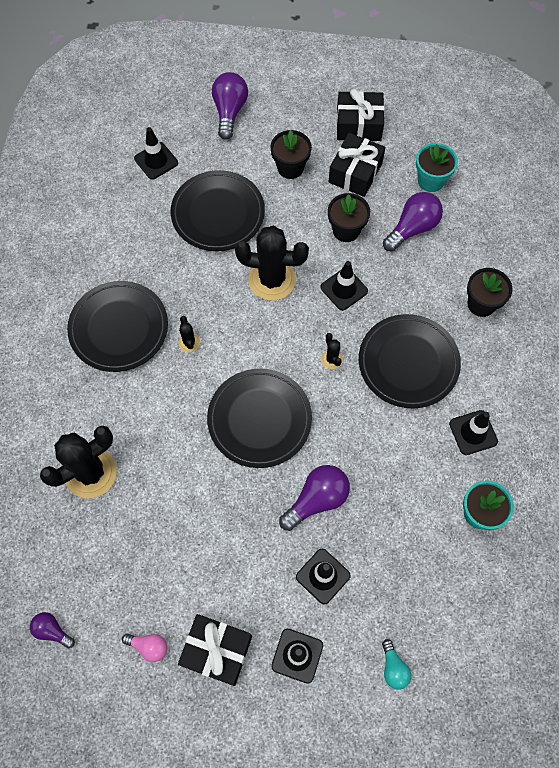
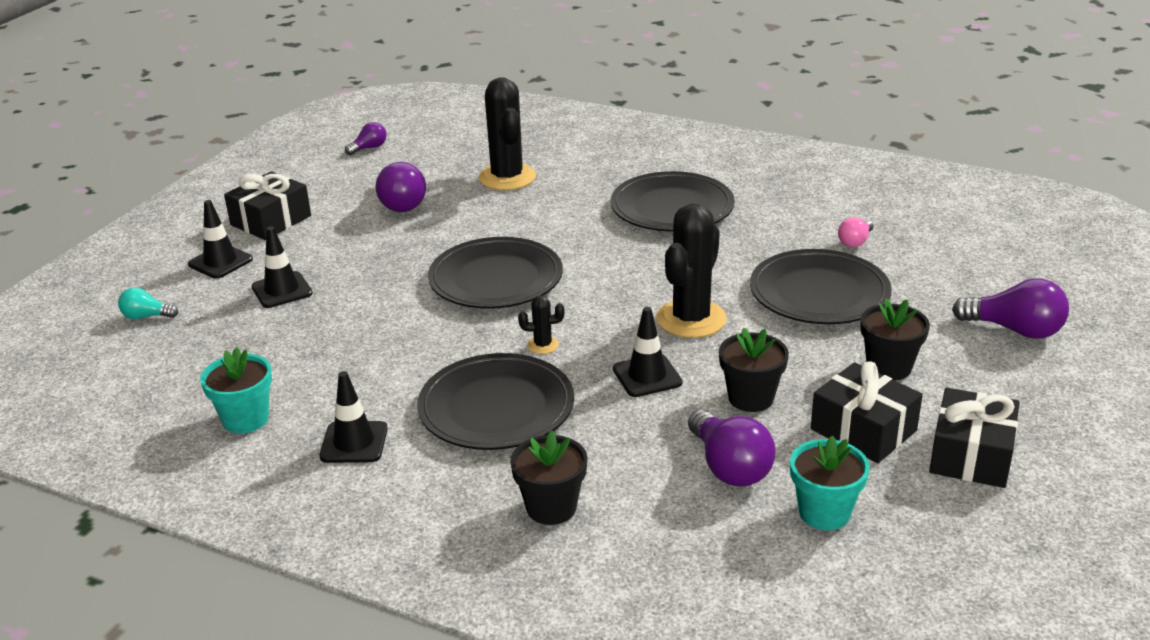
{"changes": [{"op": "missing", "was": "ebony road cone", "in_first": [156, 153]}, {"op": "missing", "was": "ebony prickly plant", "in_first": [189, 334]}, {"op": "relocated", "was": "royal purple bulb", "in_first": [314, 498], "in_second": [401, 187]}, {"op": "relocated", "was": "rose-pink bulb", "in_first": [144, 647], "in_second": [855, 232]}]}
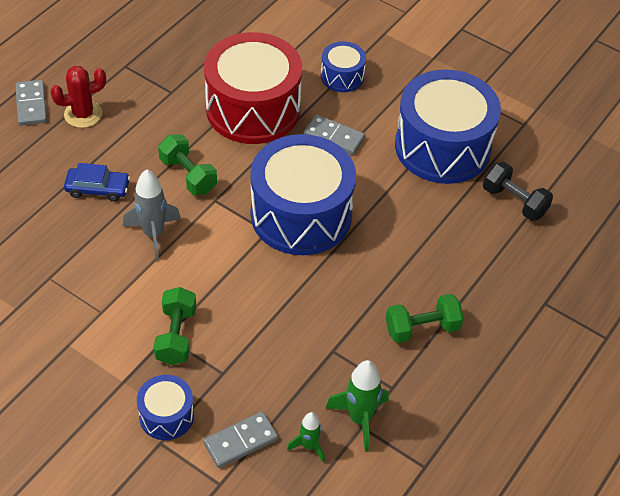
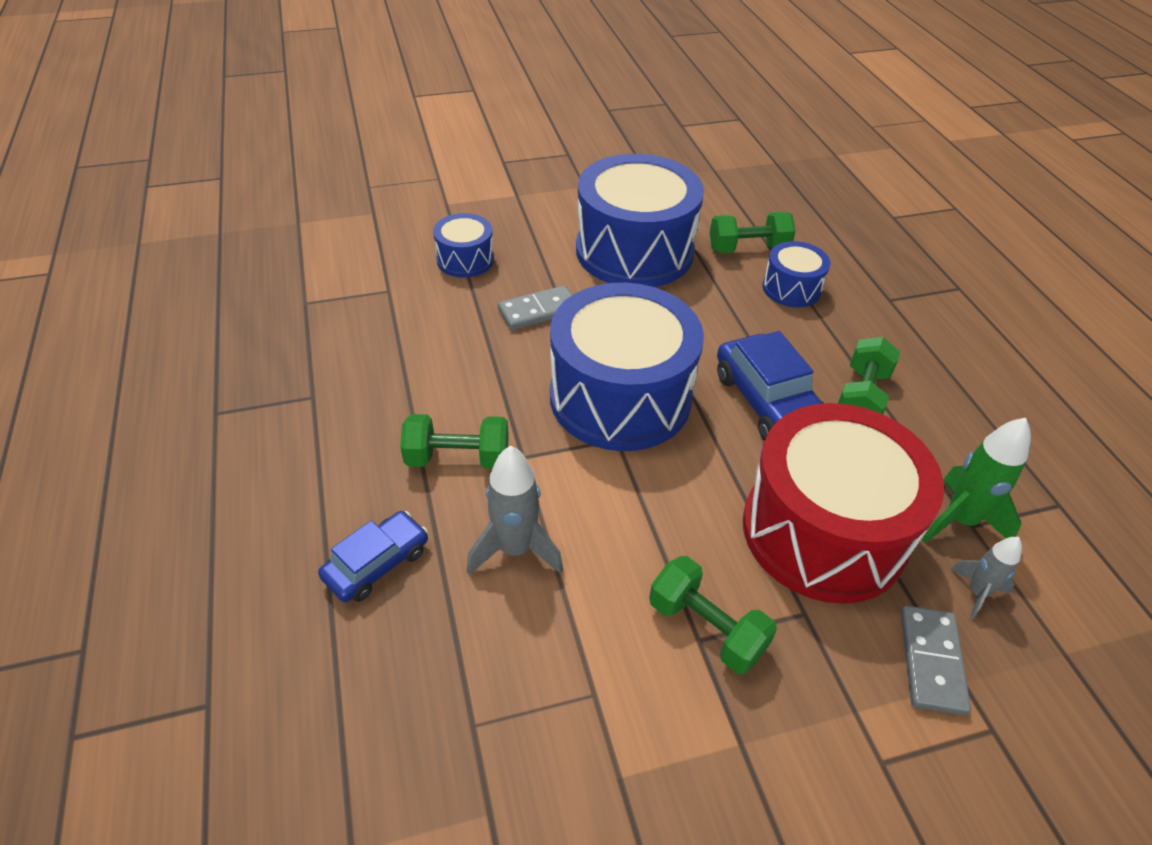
{"changes": [{"op": "relocated", "was": "crimson drum", "in_first": [253, 88], "in_second": [843, 503]}, {"op": "missing", "was": "crimson prickly plant", "in_first": [78, 97]}, {"op": "missing", "was": "ash-grey domino tile", "in_first": [31, 103]}, {"op": "colour", "was": "ebony dumbbell", "now": "green dumbbell", "in_first": [518, 191], "in_second": [752, 232]}, {"op": "relocated", "was": "blue drum", "in_first": [165, 407], "in_second": [796, 274]}, {"op": "colour", "was": "green rocket", "now": "ash-grey rocket", "in_first": [306, 437], "in_second": [986, 578]}, {"op": "appeared", "now": "blue toy car", "in_second": [771, 386]}]}
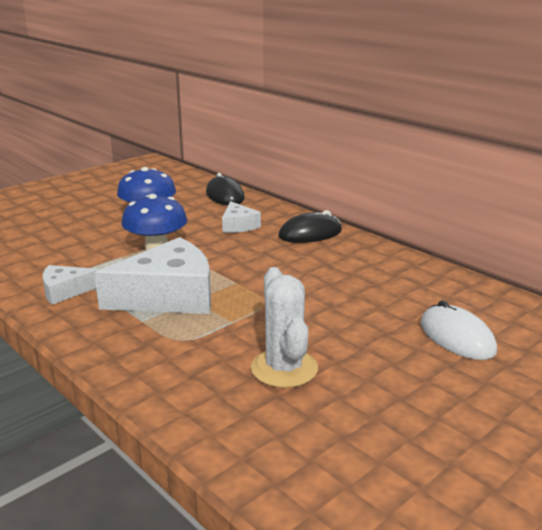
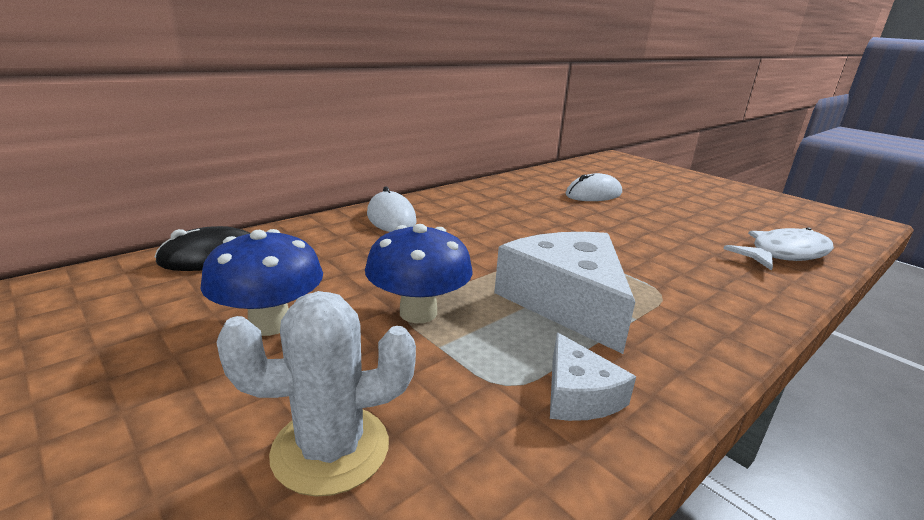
{"changes": [{"op": "missing", "was": "pure white cheese", "in_first": [241, 217]}, {"op": "colour", "was": "ebony computer mouse", "now": "pure white computer mouse", "in_first": [310, 226], "in_second": [392, 209]}, {"op": "relocated", "was": "pure white prickly plant", "in_first": [284, 327], "in_second": [316, 394]}, {"op": "appeared", "now": "pure white fish", "in_second": [778, 249]}]}
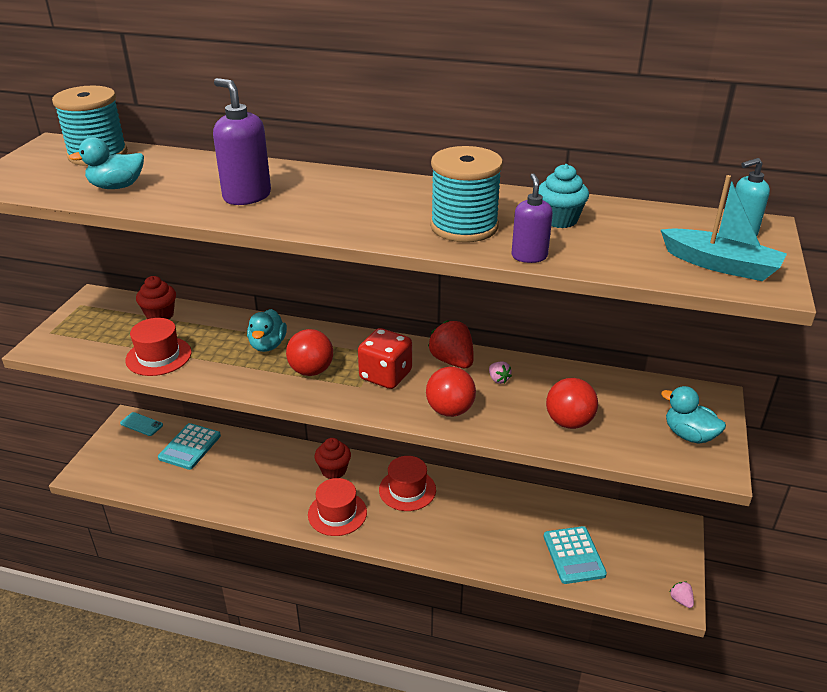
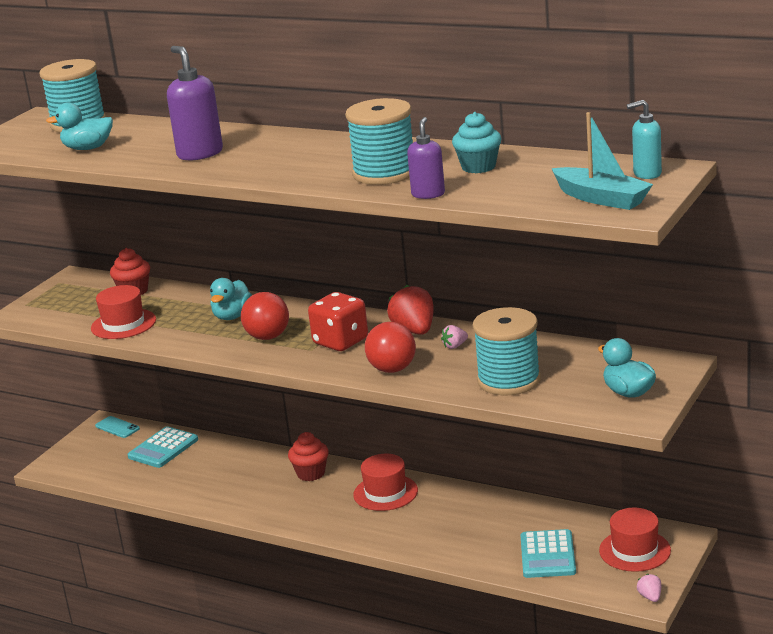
{"changes": [{"op": "spun", "was": "rose-pink toy strawberry", "in_first": [500, 372], "in_second": [454, 337], "clockwise": 75}, {"op": "exchanged", "was": "crimson ball", "now": "aqua bobbin", "in_first": [572, 403], "in_second": [507, 351]}, {"op": "relocated", "was": "crimson tall hat", "in_first": [337, 507], "in_second": [635, 540]}]}
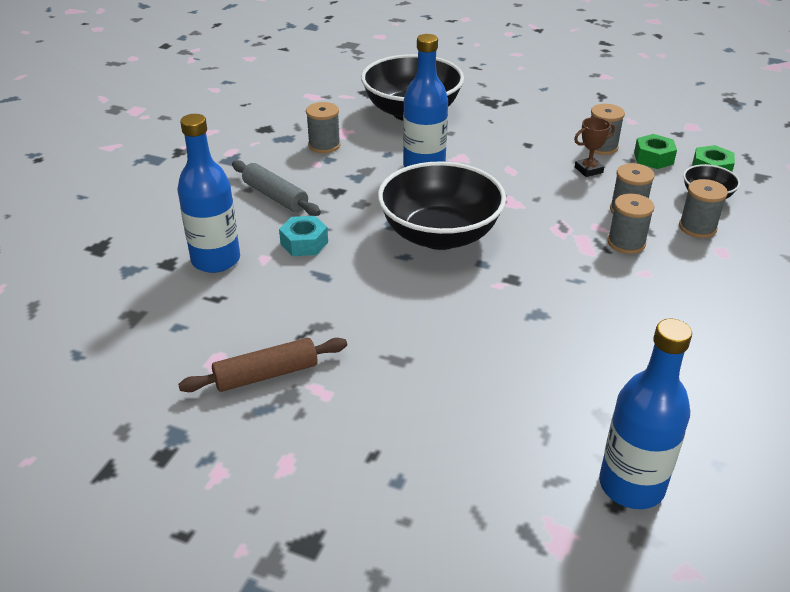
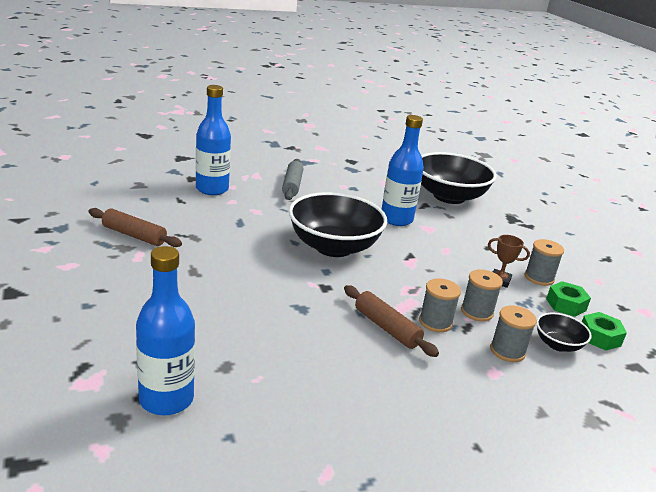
{"changes": [{"op": "missing", "was": "ash-grey bobbin", "in_first": [323, 127]}, {"op": "missing", "was": "aqua hexagon nut", "in_first": [303, 236]}, {"op": "appeared", "now": "dark brown dough roller", "in_second": [391, 321]}]}
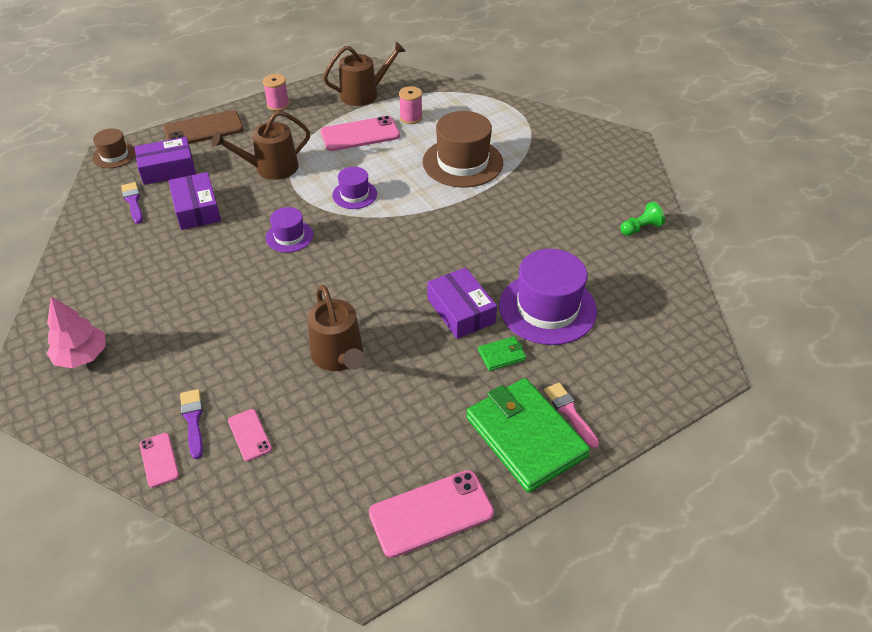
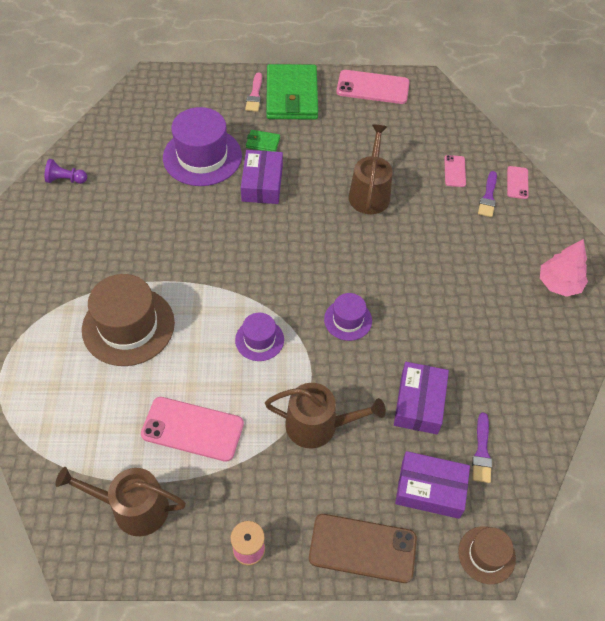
{"changes": [{"op": "missing", "was": "rose-pink bobbin", "in_first": [410, 105]}, {"op": "colour", "was": "green game pawn", "now": "royal purple game pawn", "in_first": [642, 219], "in_second": [66, 171]}]}
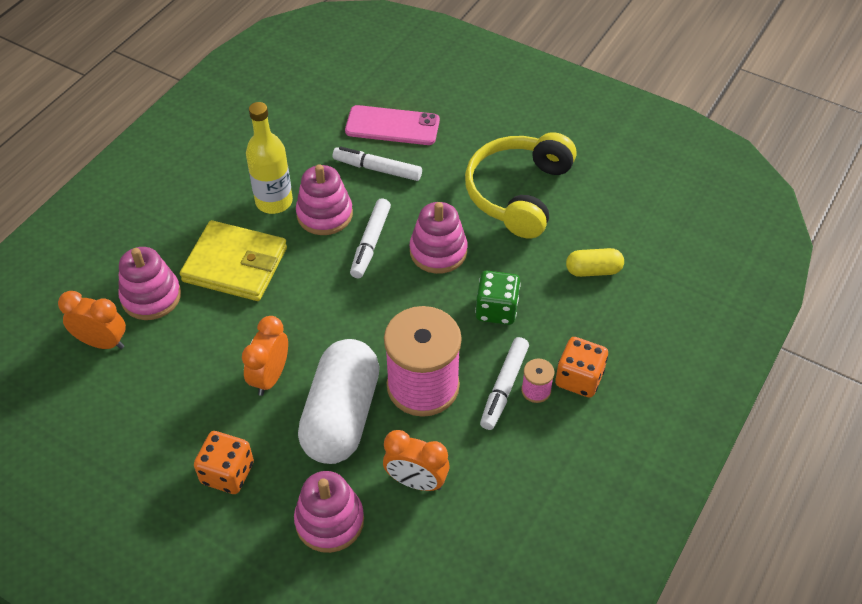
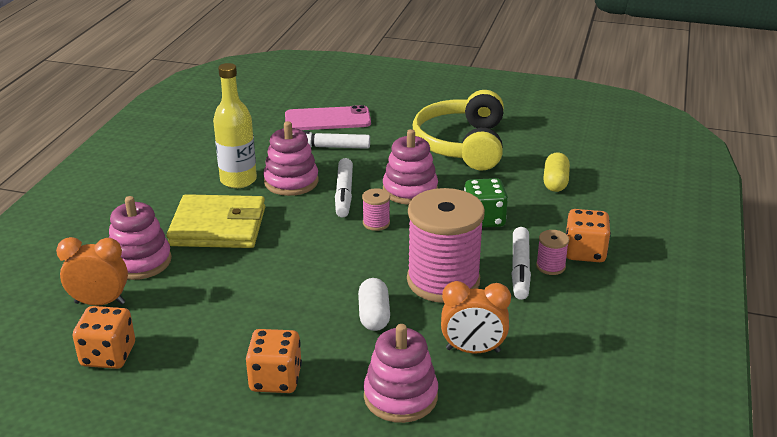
{"changes": [{"op": "spun", "was": "yellow pill", "in_first": [595, 262], "in_second": [557, 172], "clockwise": -60}, {"op": "missing", "was": "bright orange bedside clock", "in_first": [265, 356]}, {"op": "size", "was": "pure white pill", "in_first": [339, 401], "in_second": [374, 304], "ratio": 0.48}, {"op": "appeared", "now": "rose-pink bobbin", "in_second": [376, 209]}, {"op": "appeared", "now": "bright orange dice", "in_second": [104, 337]}]}
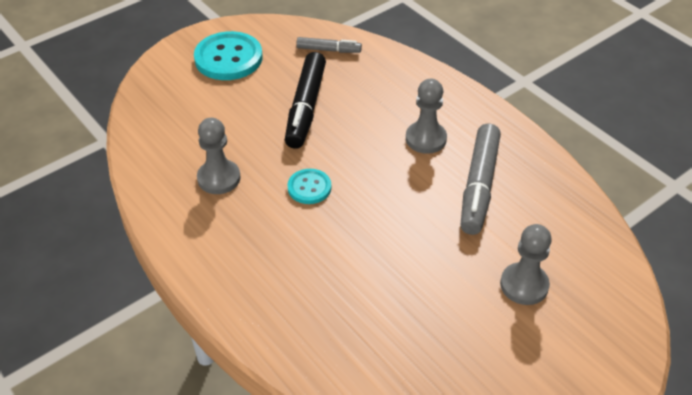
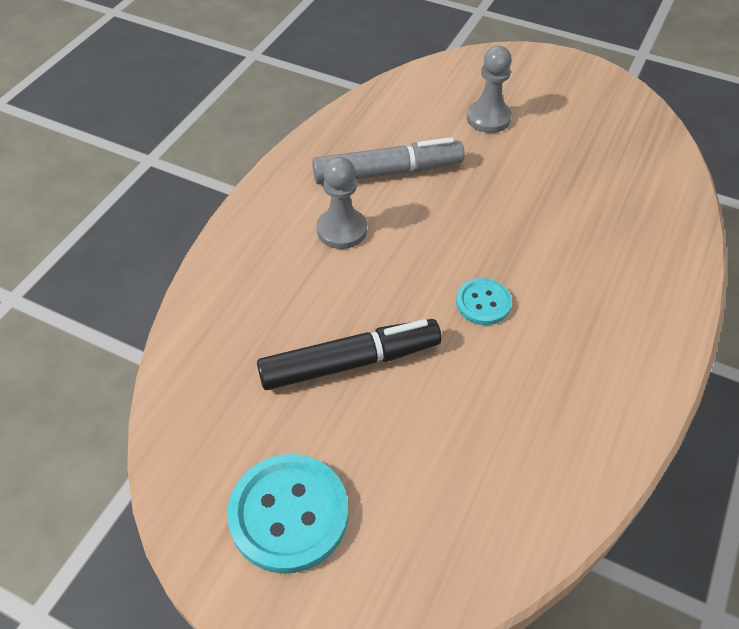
{"changes": [{"op": "missing", "was": "ash-grey marker", "in_first": [329, 45]}, {"op": "missing", "was": "ash-grey game pawn", "in_first": [218, 155]}]}
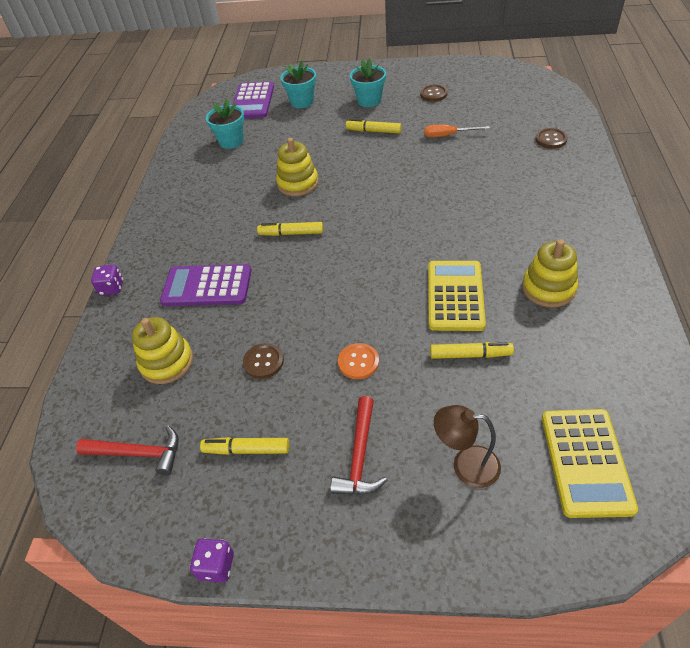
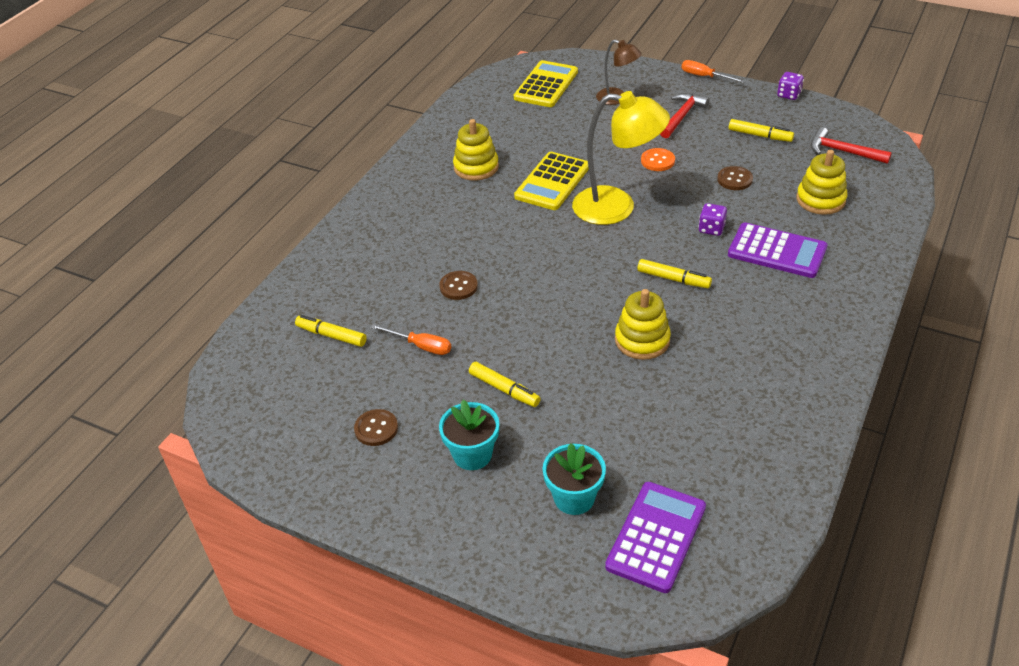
{"changes": [{"op": "missing", "was": "aqua potted plant", "in_first": [225, 124]}, {"op": "relocated", "was": "dark brown shirt button", "in_first": [551, 138], "in_second": [458, 285]}, {"op": "relocated", "was": "royal purple dice", "in_first": [107, 280], "in_second": [712, 219]}, {"op": "relocated", "was": "yellow marker", "in_first": [472, 350], "in_second": [331, 331]}, {"op": "appeared", "now": "bright orange hand screwdriver", "in_second": [713, 71]}, {"op": "appeared", "now": "yellow reading lamp", "in_second": [621, 158]}]}
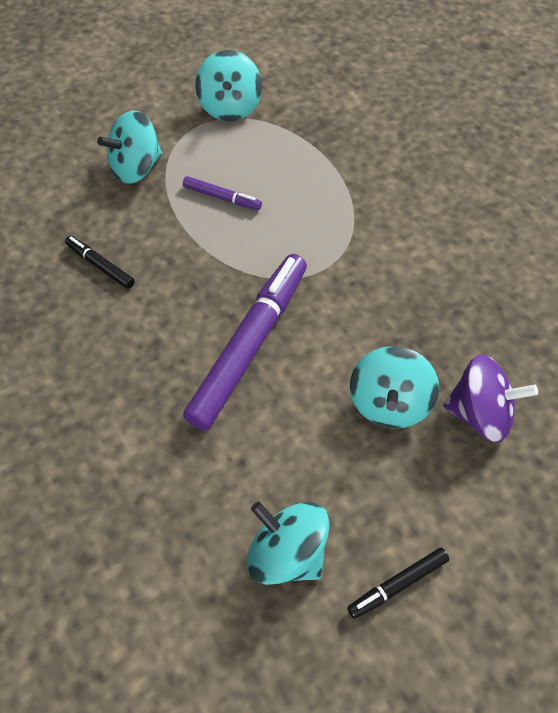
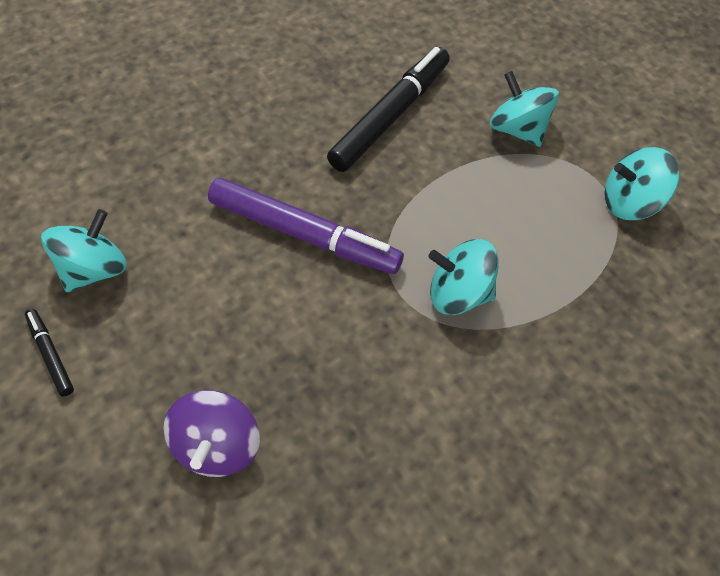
{"changes": [{"op": "missing", "was": "royal purple marker", "in_first": [222, 193]}, {"op": "size", "was": "ebony marker", "in_first": [100, 262], "in_second": [388, 109], "ratio": 2.21}, {"op": "relocated", "was": "aqua spinning top", "in_first": [394, 387], "in_second": [463, 277]}]}
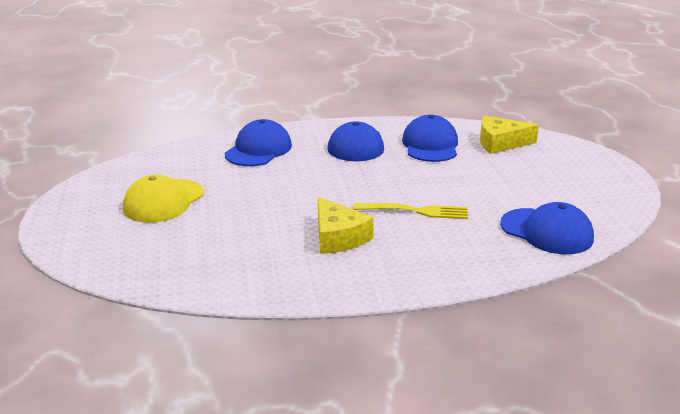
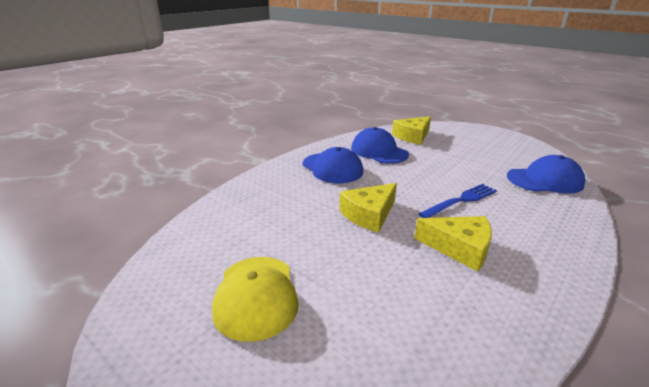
{"changes": [{"op": "missing", "was": "blue cap", "in_first": [258, 142]}, {"op": "colour", "was": "yellow fork", "now": "blue fork", "in_first": [410, 211], "in_second": [458, 201]}, {"op": "appeared", "now": "yellow cheese", "in_second": [368, 208]}]}
